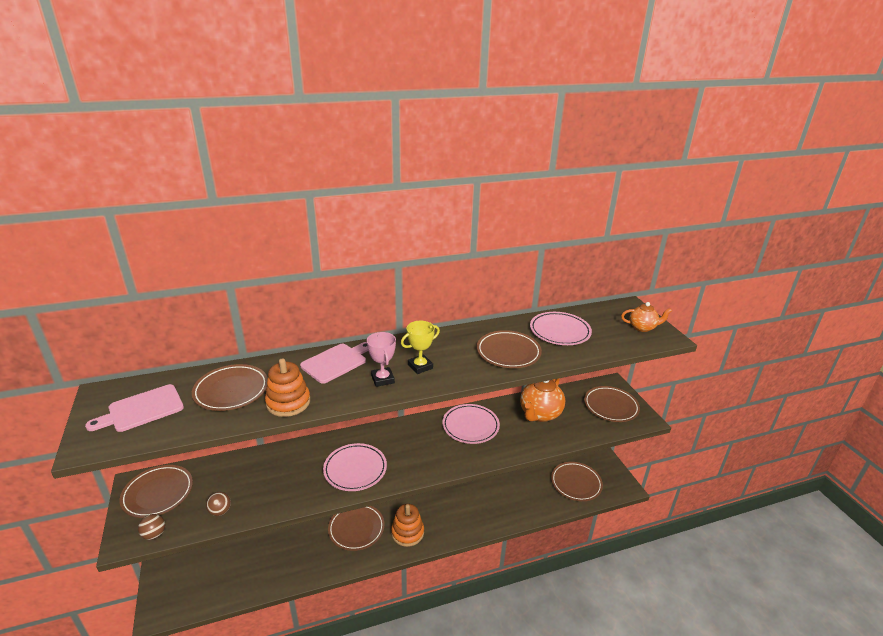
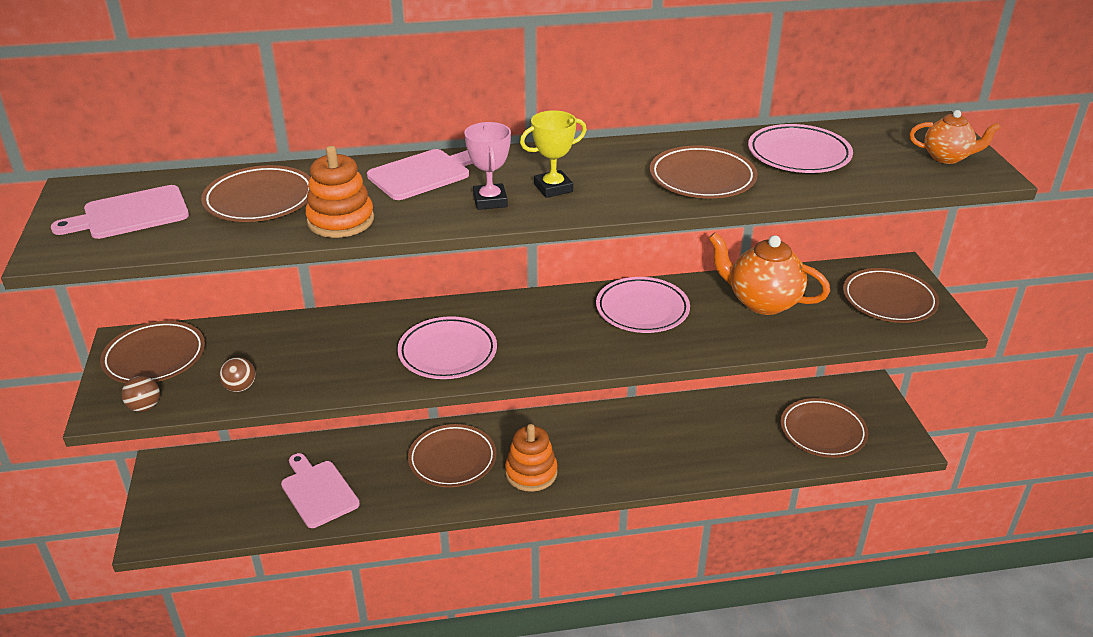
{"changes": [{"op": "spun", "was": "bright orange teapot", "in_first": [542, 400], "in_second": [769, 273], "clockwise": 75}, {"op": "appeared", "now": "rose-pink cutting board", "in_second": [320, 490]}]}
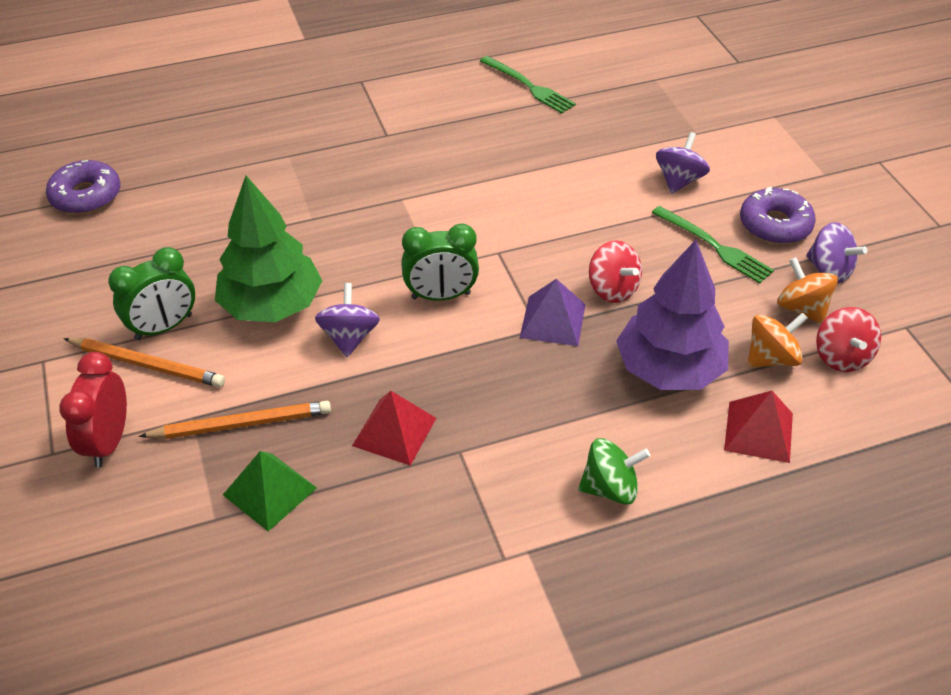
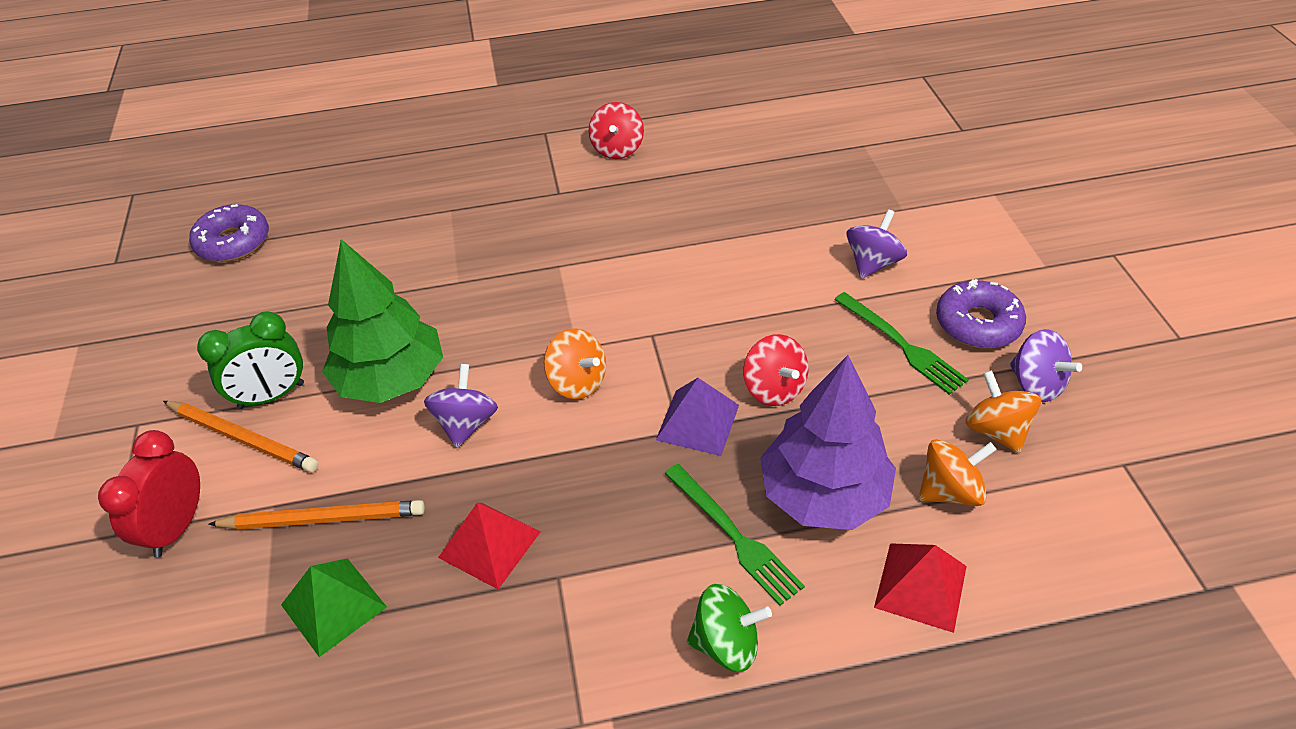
{"changes": [{"op": "relocated", "was": "green fork", "in_first": [528, 85], "in_second": [734, 535]}, {"op": "exchanged", "was": "green bedside clock", "now": "bright orange spinning top", "in_first": [440, 262], "in_second": [575, 363]}, {"op": "relocated", "was": "crimson spinning top", "in_first": [848, 339], "in_second": [616, 130]}]}
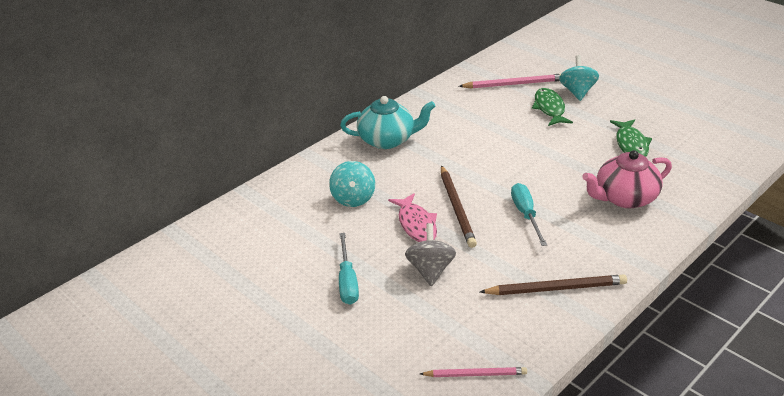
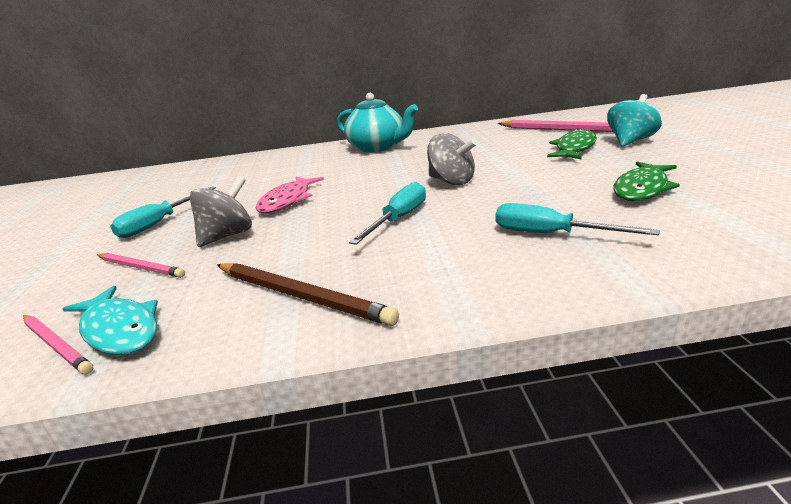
{"changes": [{"op": "exchanged", "was": "rose-pink teapot", "now": "aqua hand screwdriver", "in_first": [627, 179], "in_second": [577, 219]}, {"op": "missing", "was": "aqua spinning top", "in_first": [352, 184]}, {"op": "missing", "was": "dark brown lead pencil", "in_first": [459, 206]}, {"op": "appeared", "now": "ash-grey spinning top", "in_second": [452, 159]}, {"op": "appeared", "now": "rose-pink lead pencil", "in_second": [141, 265]}, {"op": "appeared", "now": "aqua fish", "in_second": [110, 320]}]}
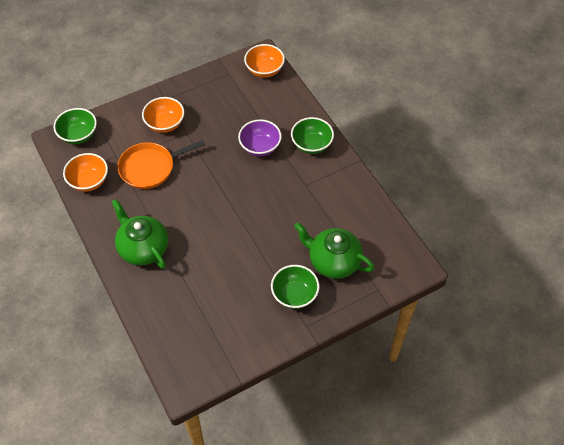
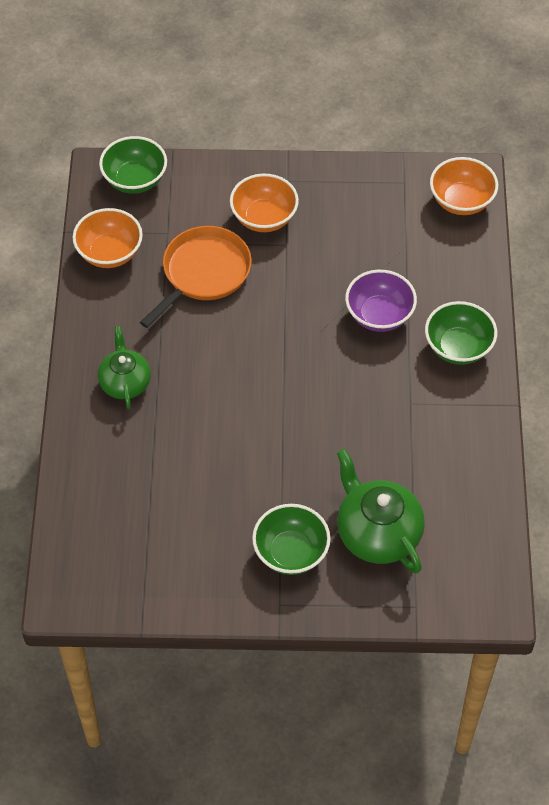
{"changes": [{"op": "spun", "was": "bright orange frying pan", "in_first": [161, 164], "in_second": [196, 277], "clockwise": 120}, {"op": "size", "was": "green teapot", "in_first": [140, 234], "in_second": [124, 367], "ratio": 0.64}]}
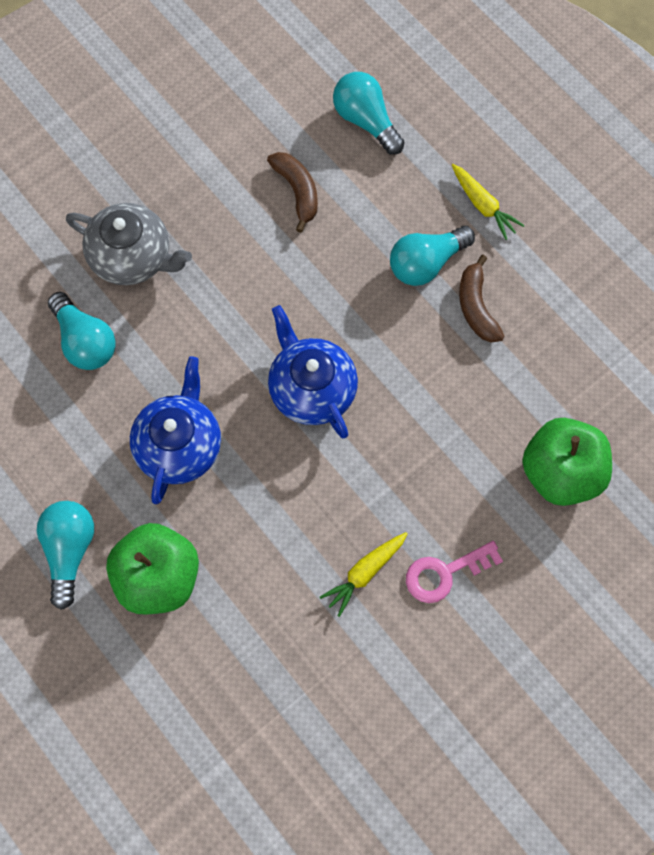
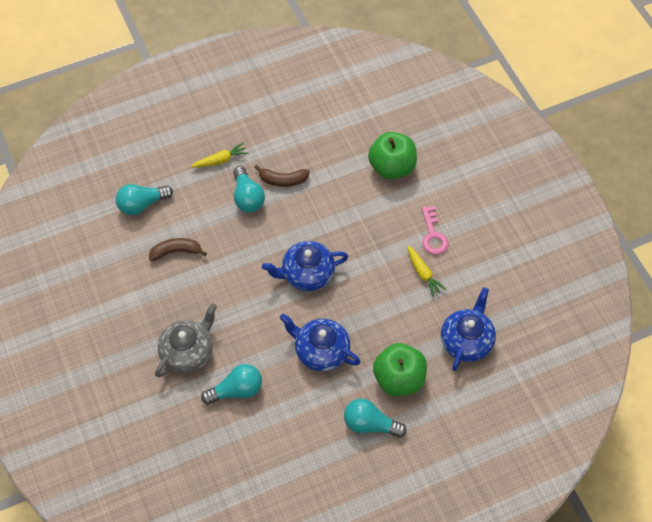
{"changes": [{"op": "appeared", "now": "blue teapot", "in_second": [468, 329]}]}
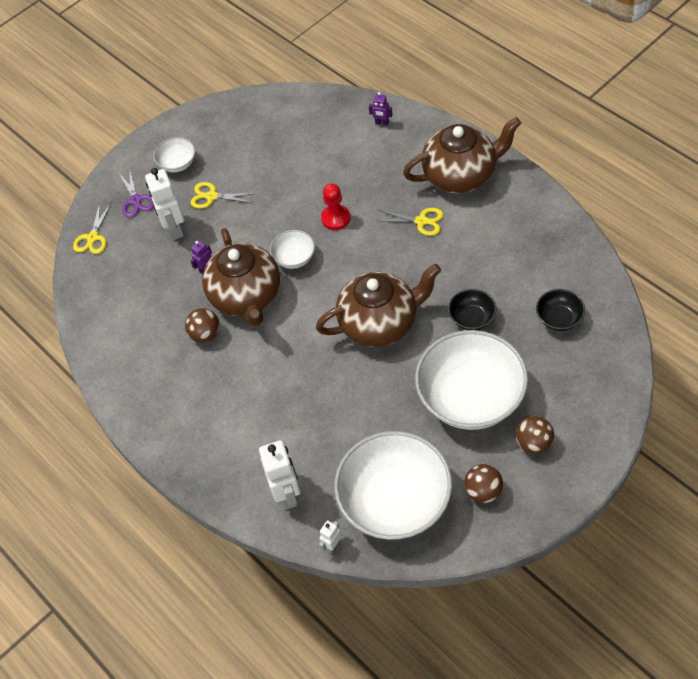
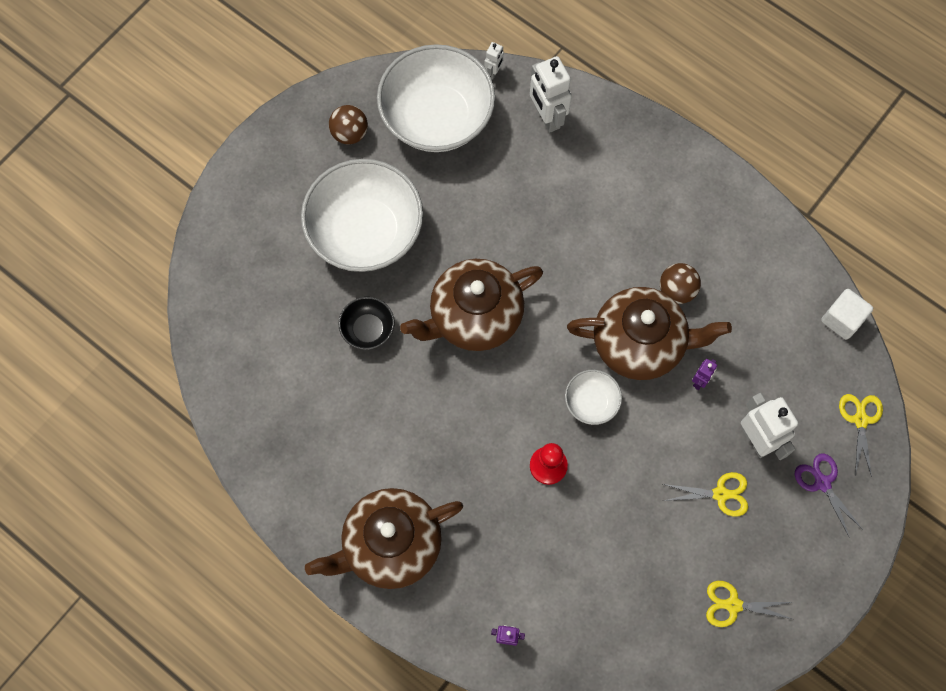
{"changes": [{"op": "missing", "was": "pure white bowl", "in_first": [174, 154]}, {"op": "relocated", "was": "yellow shears", "in_first": [410, 222], "in_second": [749, 604]}, {"op": "spun", "was": "dark brown teapot", "in_first": [241, 277], "in_second": [649, 333], "clockwise": 120}, {"op": "missing", "was": "ebony bowl", "in_first": [560, 310]}, {"op": "missing", "was": "dark brown ball", "in_first": [535, 435]}, {"op": "appeared", "now": "pure white block", "in_second": [847, 314]}]}
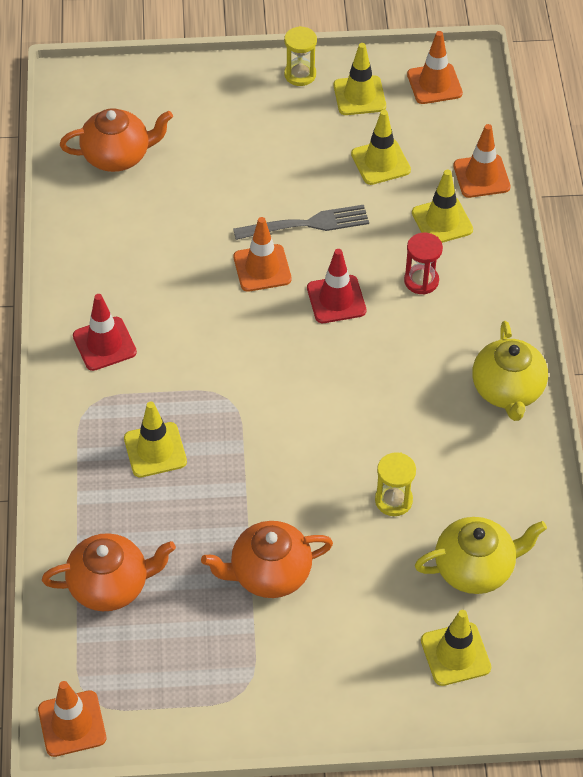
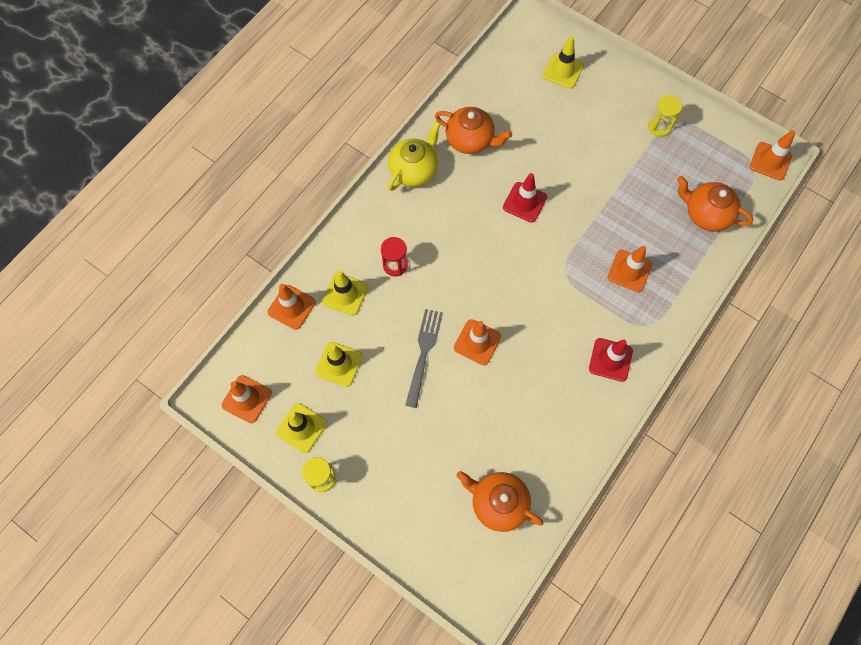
{"changes": [{"op": "spun", "was": "ash-grey fork", "in_first": [301, 222], "in_second": [424, 358], "clockwise": 75}, {"op": "relocated", "was": "crimson road cone", "in_first": [336, 286], "in_second": [525, 198]}, {"op": "colour", "was": "yellow road cone", "now": "bright orange road cone", "in_first": [155, 440], "in_second": [629, 269]}, {"op": "relocated", "was": "yellow hourglass", "in_first": [395, 484], "in_second": [665, 116]}, {"op": "missing", "was": "yellow teapot", "in_first": [481, 555]}, {"op": "relocated", "was": "bright orange teapot", "in_first": [267, 559], "in_second": [473, 130]}]}
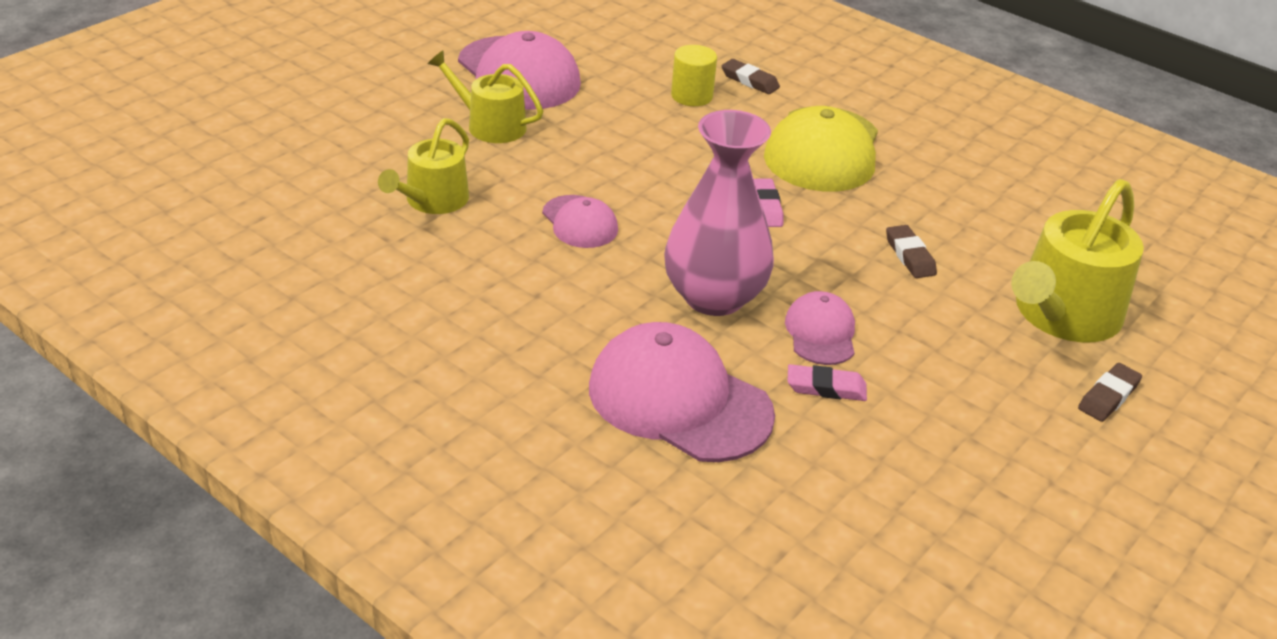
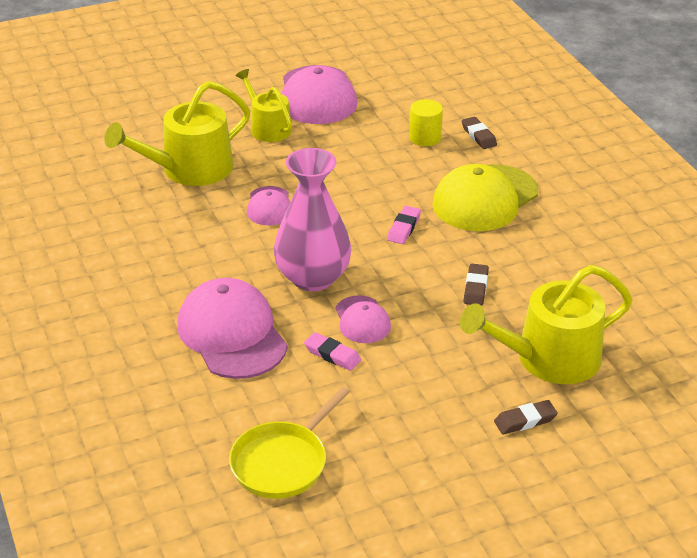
{"changes": [{"op": "size", "was": "yellow watering pot", "in_first": [423, 166], "in_second": [177, 133], "ratio": 1.61}, {"op": "spun", "was": "rose-pink cap", "in_first": [820, 328], "in_second": [363, 319], "clockwise": 135}, {"op": "appeared", "now": "yellow frying pan", "in_second": [289, 442]}]}
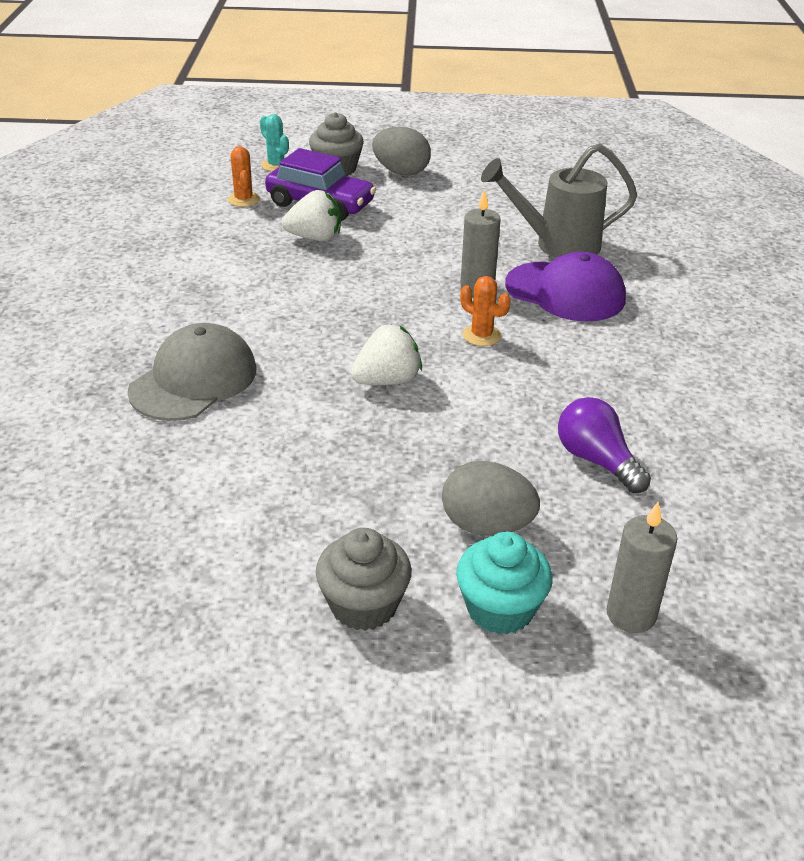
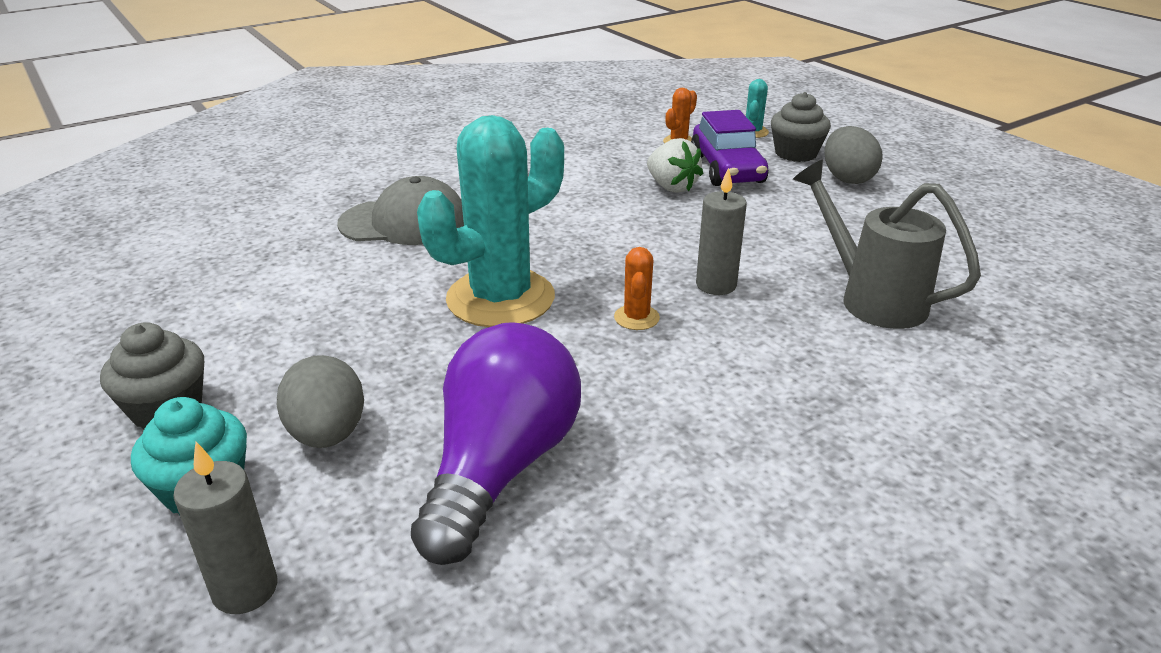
{"changes": [{"op": "missing", "was": "royal purple cap", "in_first": [565, 287]}, {"op": "exchanged", "was": "pure white toy strawberry", "now": "aqua prickly plant", "in_first": [386, 354], "in_second": [490, 221]}, {"op": "size", "was": "royal purple bulb", "in_first": [604, 445], "in_second": [496, 443], "ratio": 1.75}]}
